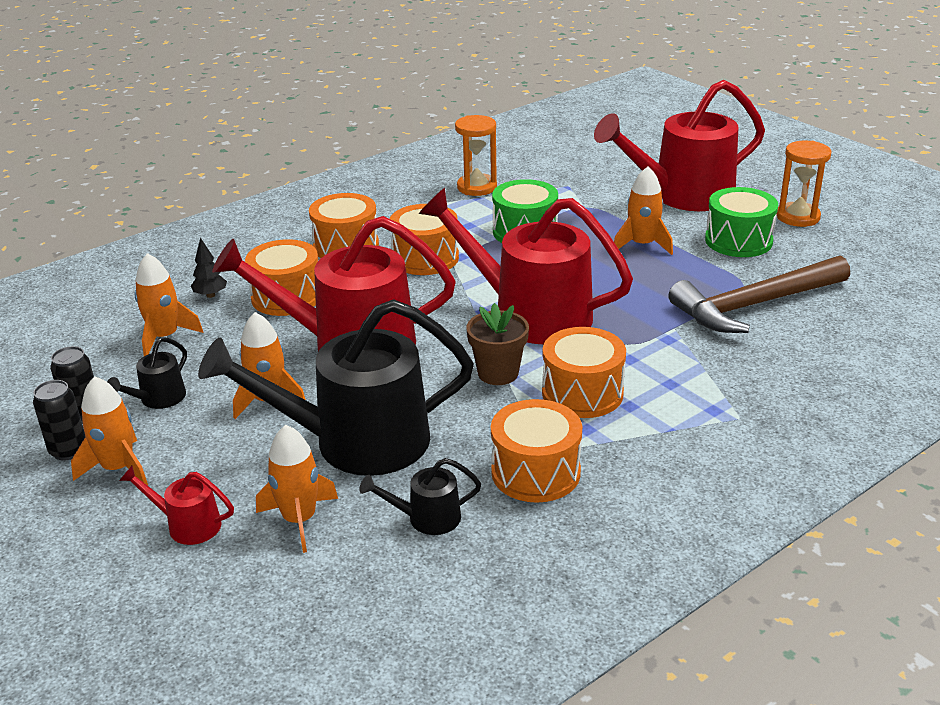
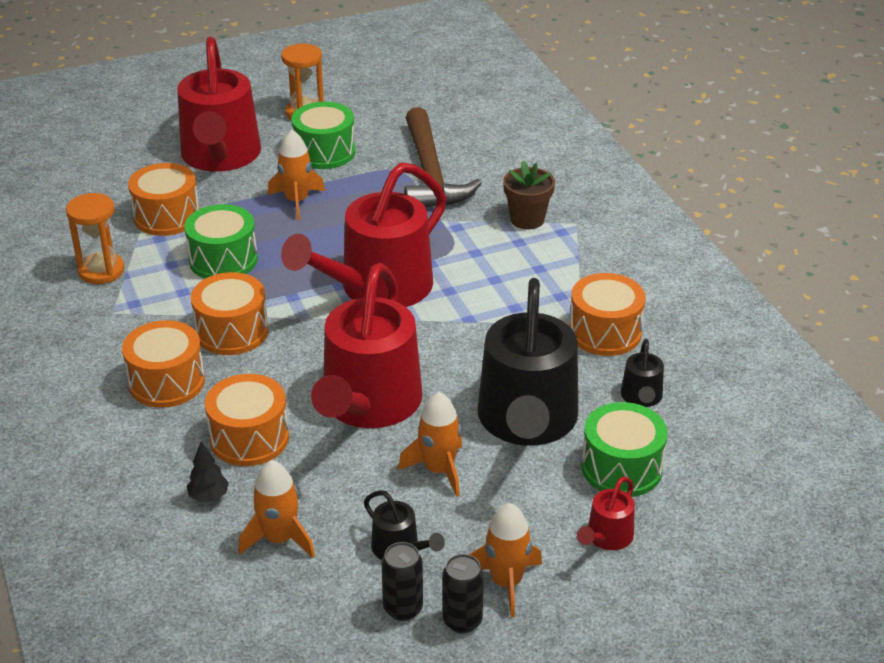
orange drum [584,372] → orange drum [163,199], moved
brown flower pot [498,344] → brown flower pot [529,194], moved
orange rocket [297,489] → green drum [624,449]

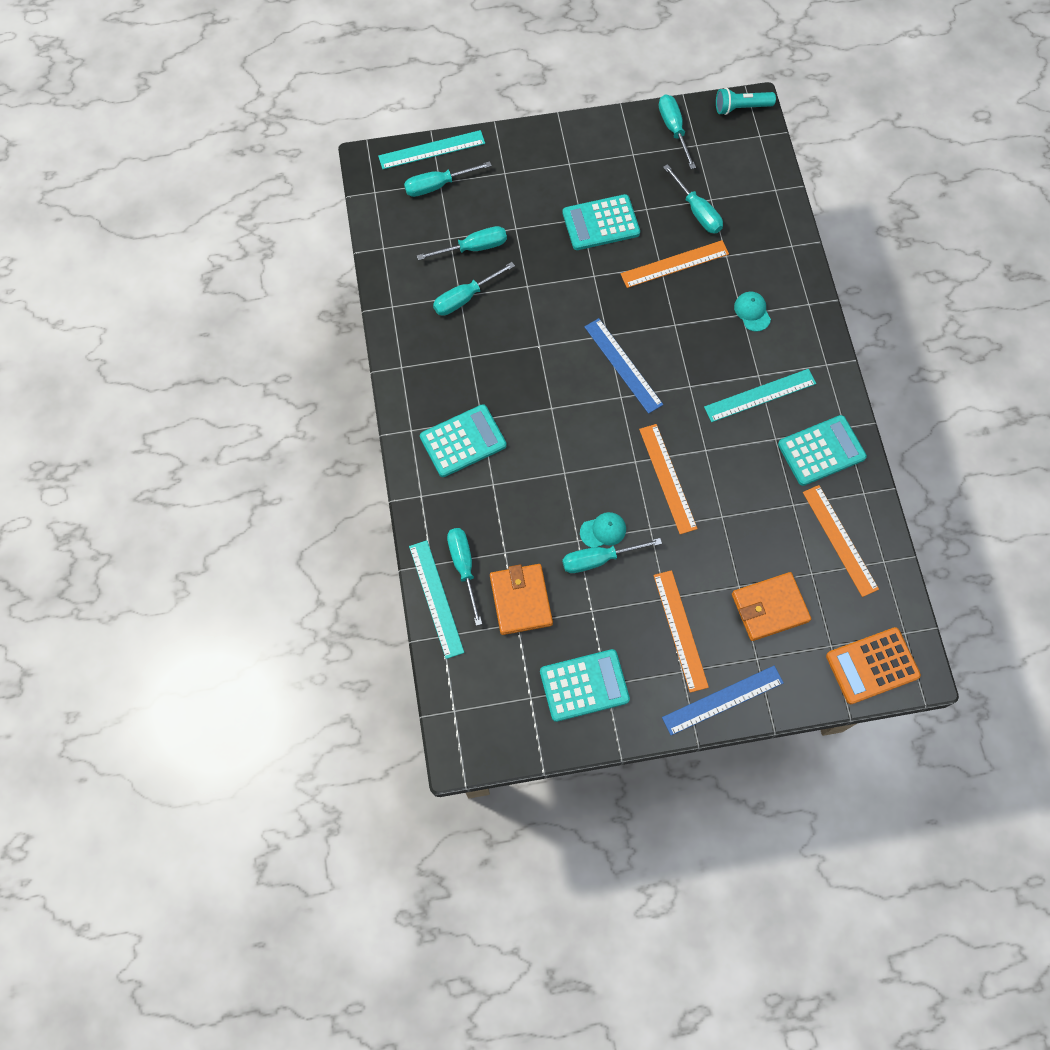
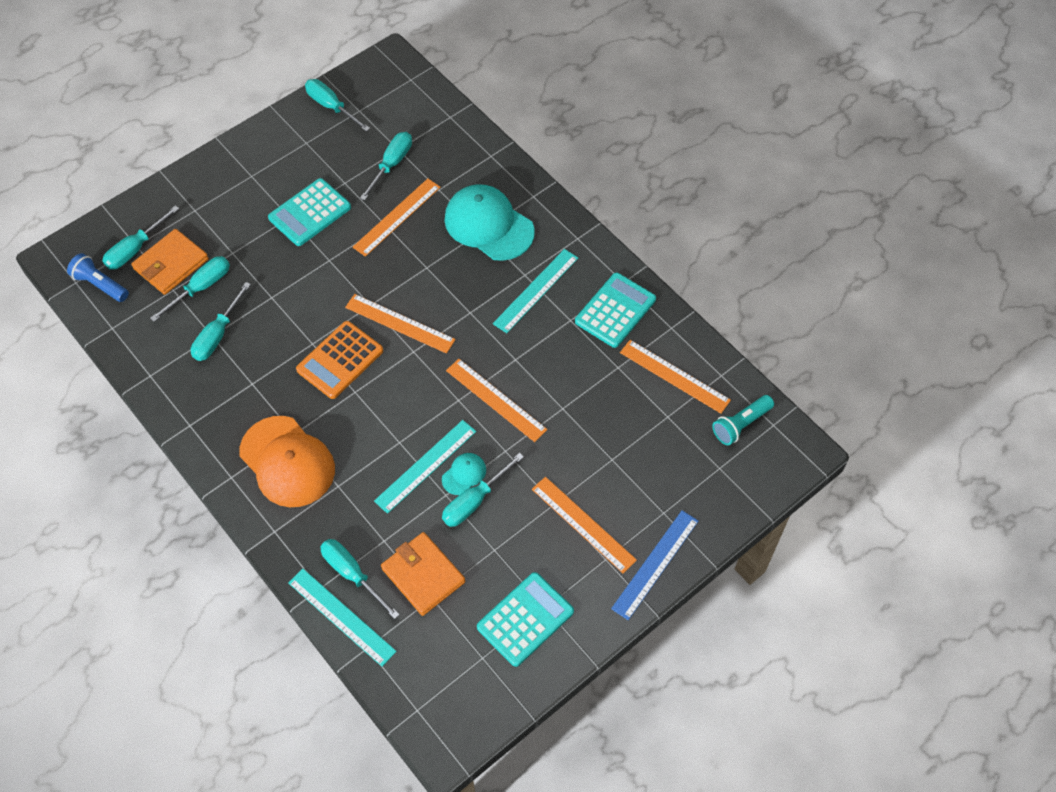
- → blue flashlight [98,277]
orange wallet [771,606] → orange wallet [170,262], moved
turquoise calculator [463,440] → orange cap [287,461]
orange calculator [873,665] → orange calculator [339,360], moved
blue ruler [623,366] → orange ruler [400,324]
turquoise screwdriver [693,199] → turquoise screwdriver [386,166], 90 degrees counterclockwise
turquoise ruler [431,149] → turquoise ruler [425,467], moved
turquoise cap [752,312] → turquoise cap [489,222], x2.21
turquoise flashlight [746,101] → turquoise flashlight [743,420], moved

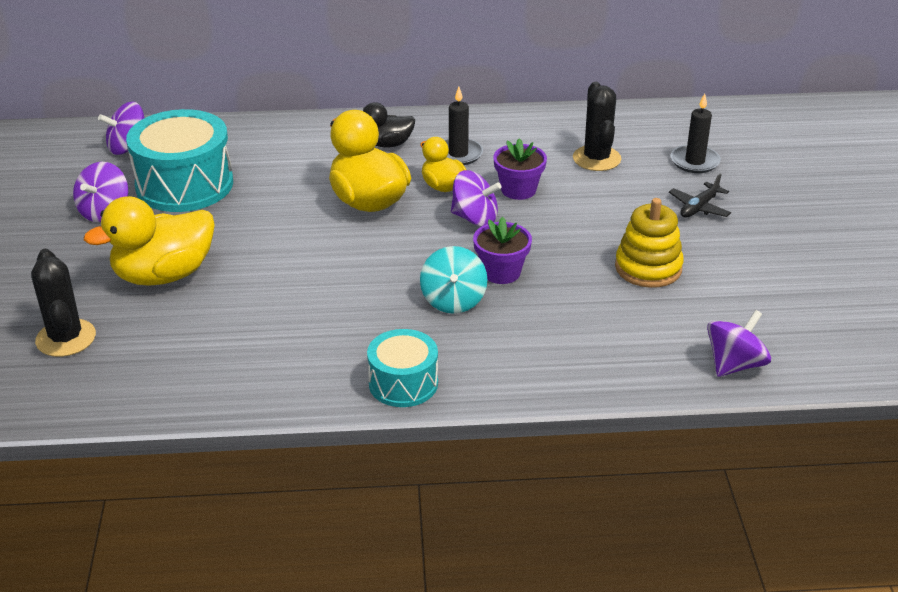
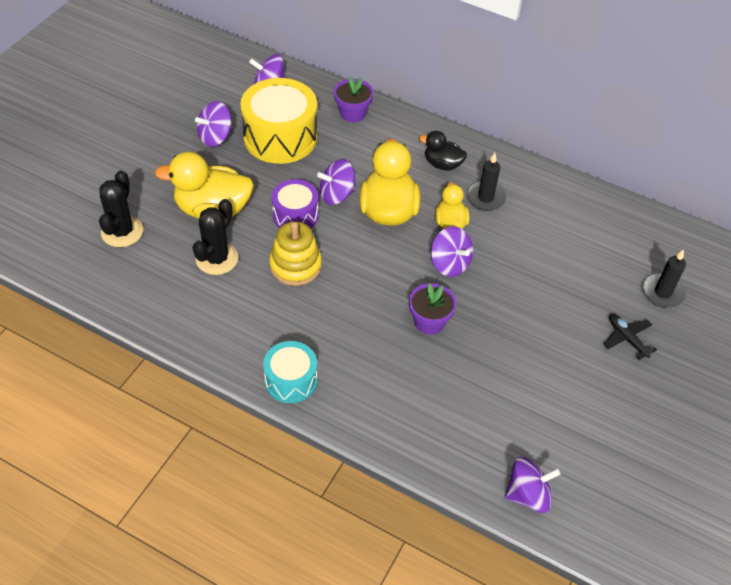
black cactus [597,126] → black cactus [215,237], moved
turquoise drum [179,160] → yellow drum [278,121]
yellow stacking toy [649,243] → yellow stacking toy [295,253], moved
- → purple drum [295,204]
- → purple spinning top [336,182]
purple flower pot [520,169] → purple flower pot [354,99], moved
black plane [700,195] → black plane [630,337], 75 degrees clockwise
turquoise spinning top [453,280] → -

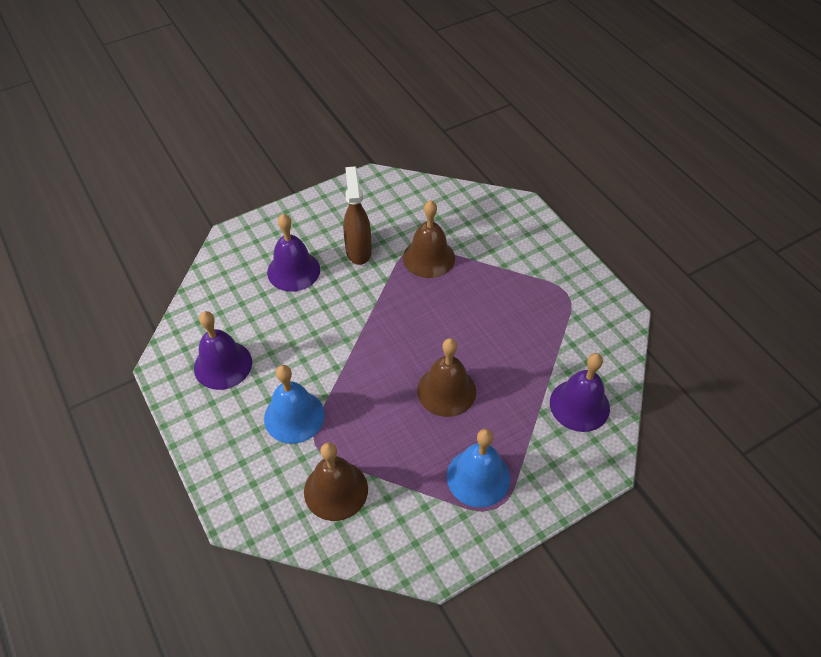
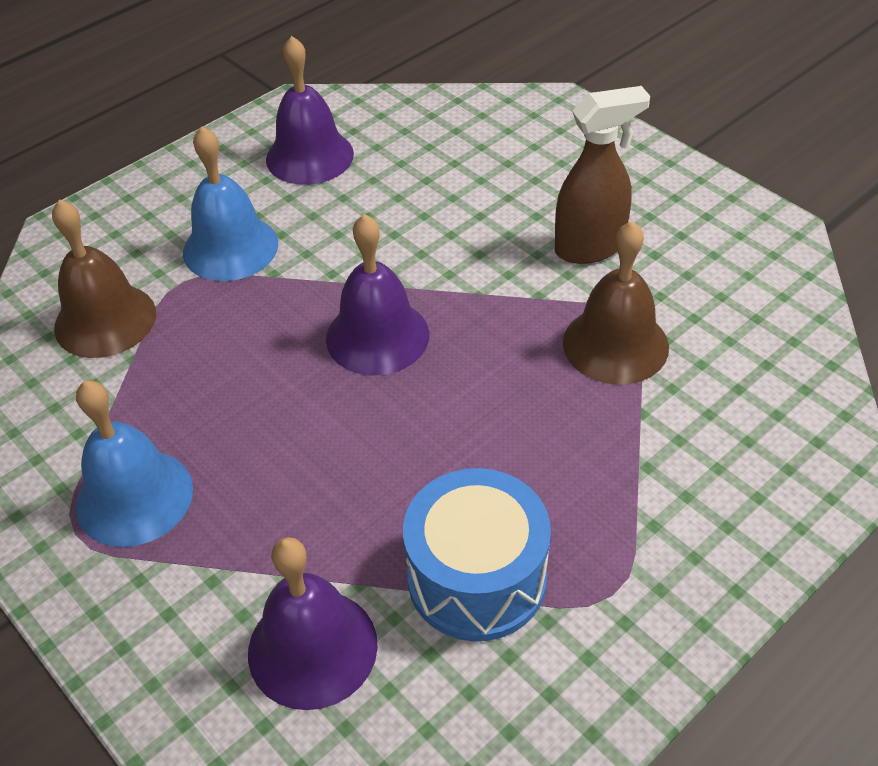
purple bell [293,253] → purple bell [377,294], moved
- → blue drum [477,554]
brown bell [446,377] → -

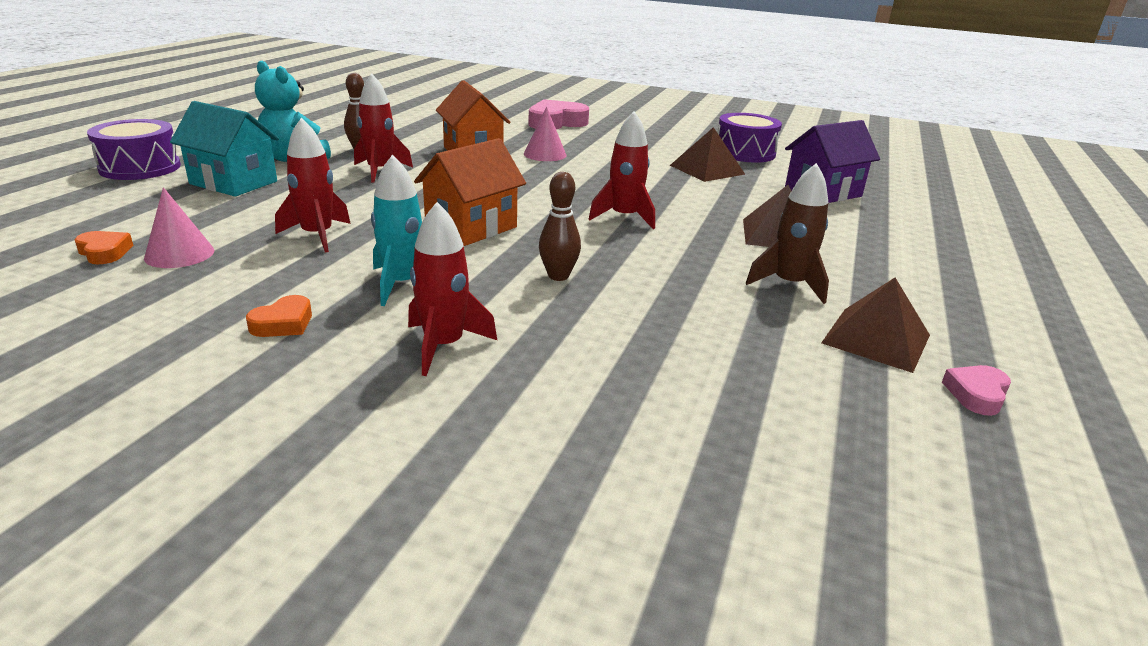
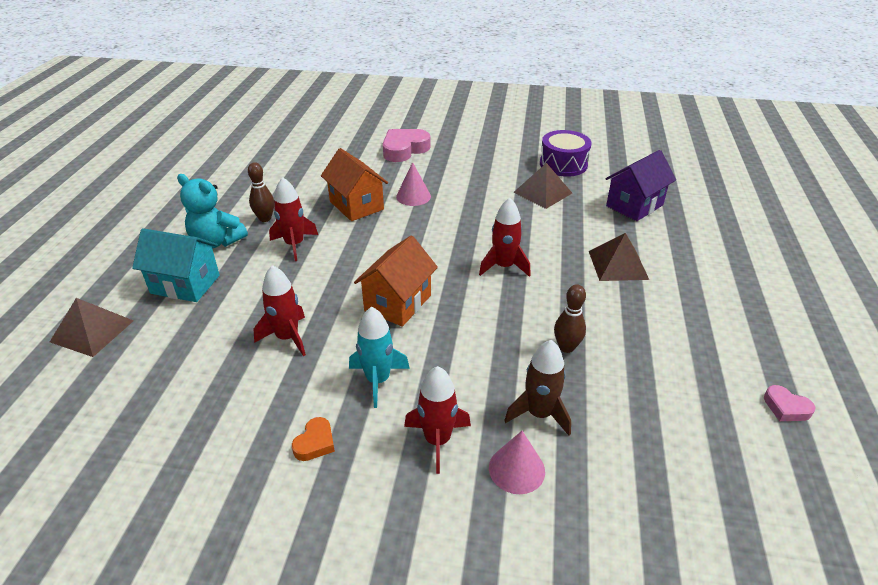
brown pyramid [875,325] → brown pyramid [92,327], moved
pink cone [179,227] → pink cone [517,462], moved
brown rocket [787,233] → brown rocket [537,387], moved
brown bowling pin [560,226] → brown bowling pin [570,319], moved
pink heart [976,390] → pink heart [789,403], 75 degrees counterclockwise
orange heart [103,247] → -
purple drum [134,149] → -

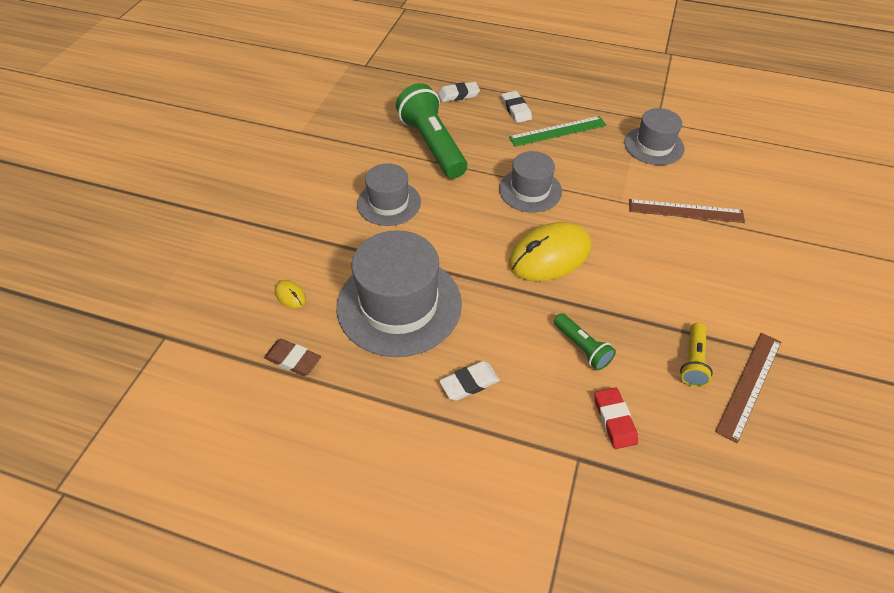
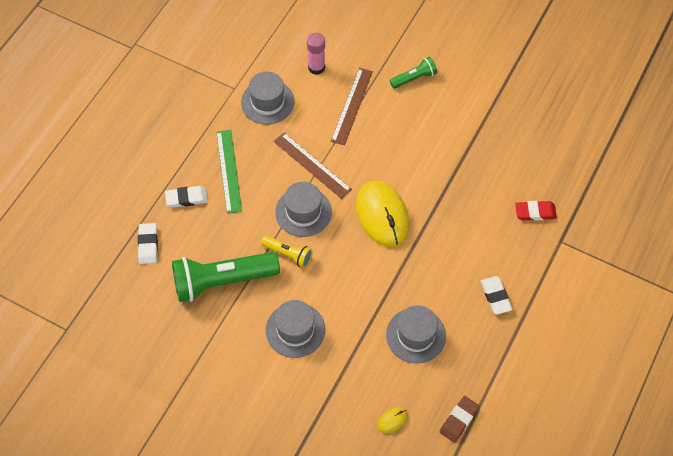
yellow flashlight [696,355] → yellow flashlight [286,252], moved
brown ruler [748,388] → brown ruler [312,166], moved
- → pink glue stick [316,54]
grey hat [399,293] → grey hat [416,334], x0.58
green flashlight [585,341] → green flashlight [413,73], moved

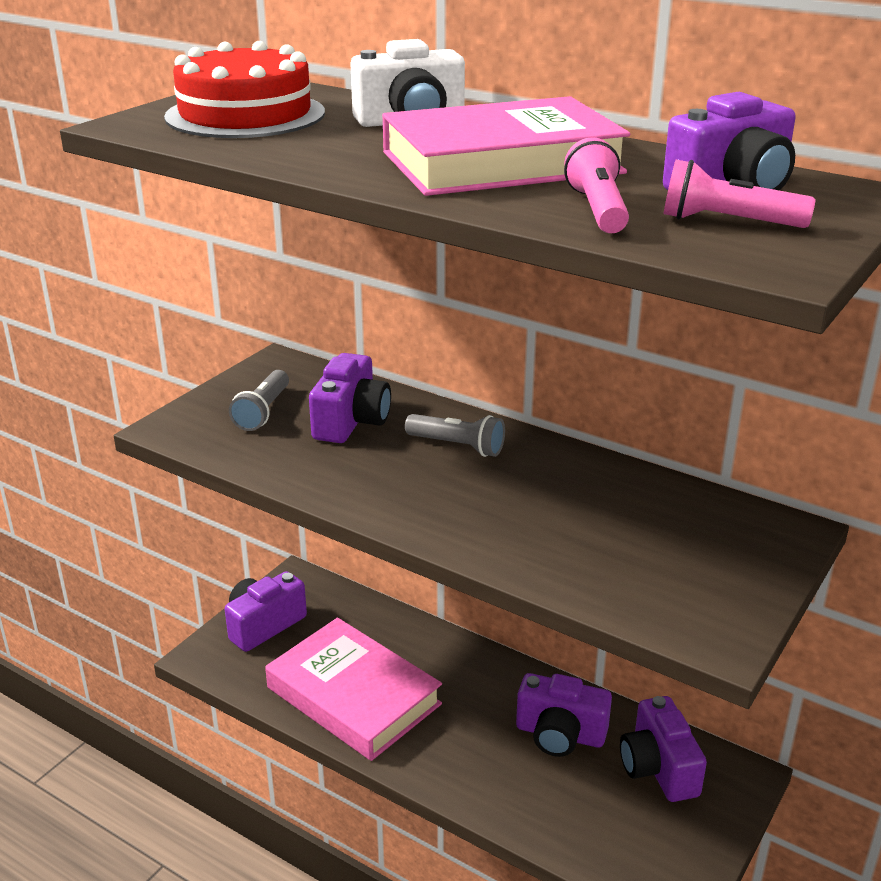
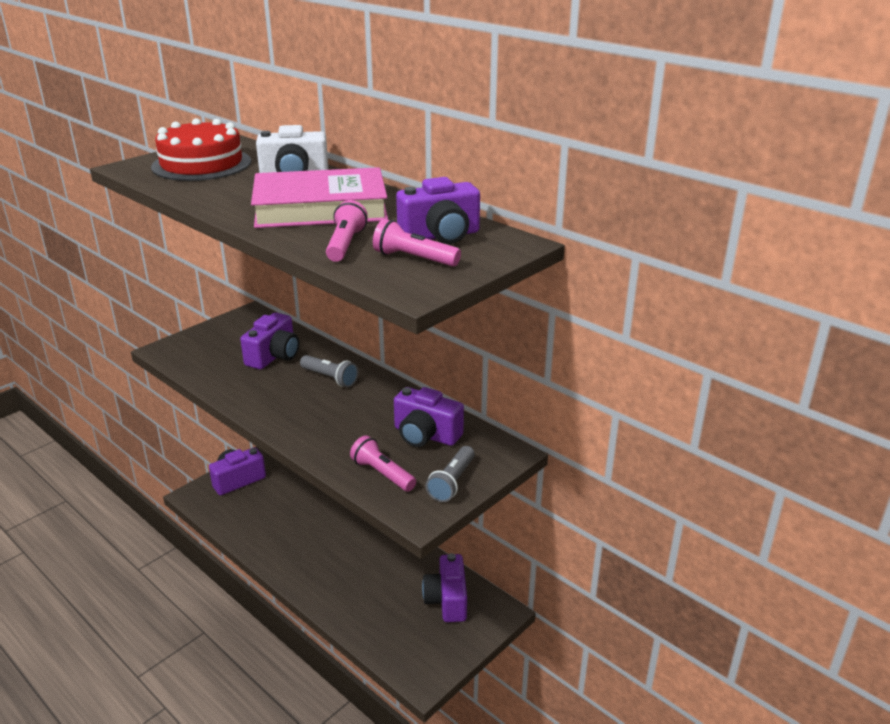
- → pink flashlight [383,463]
purple camera [564,715] → purple camera [429,417], moved
grey flashlight [259,400] → grey flashlight [450,474], moved
pink book [353,689] → -

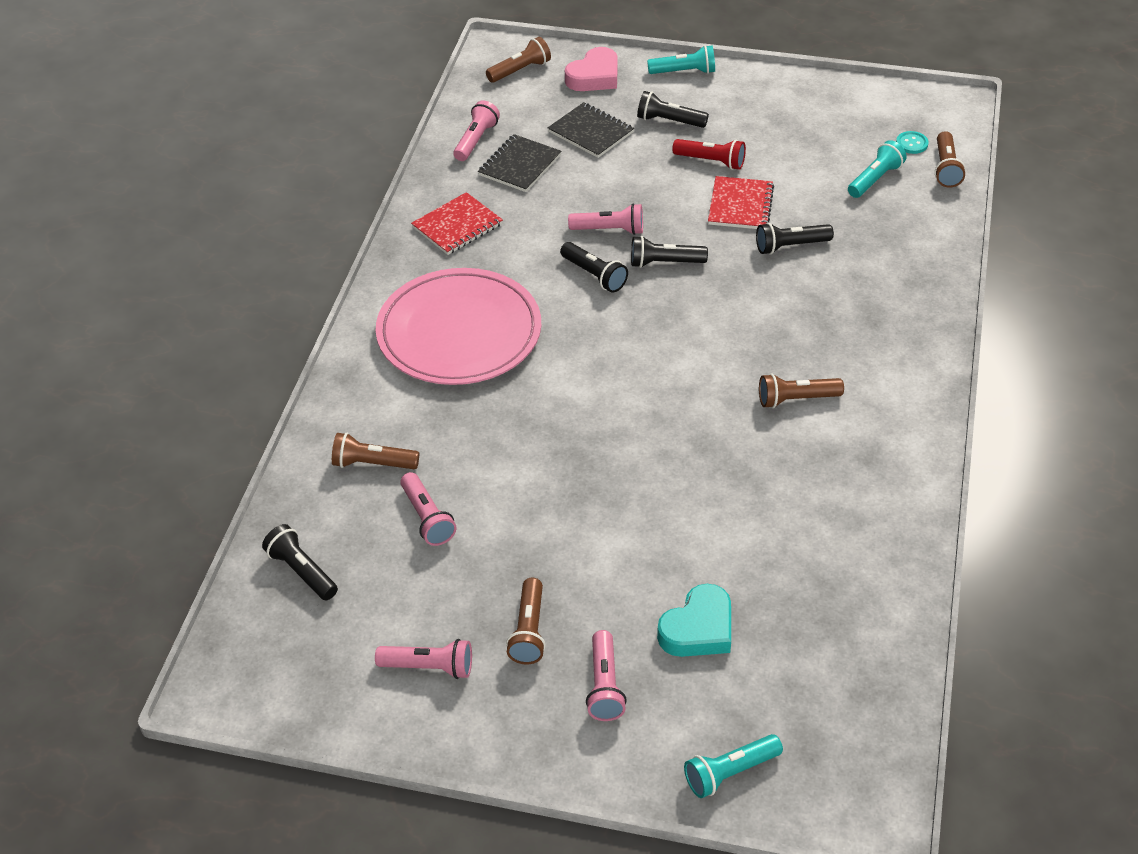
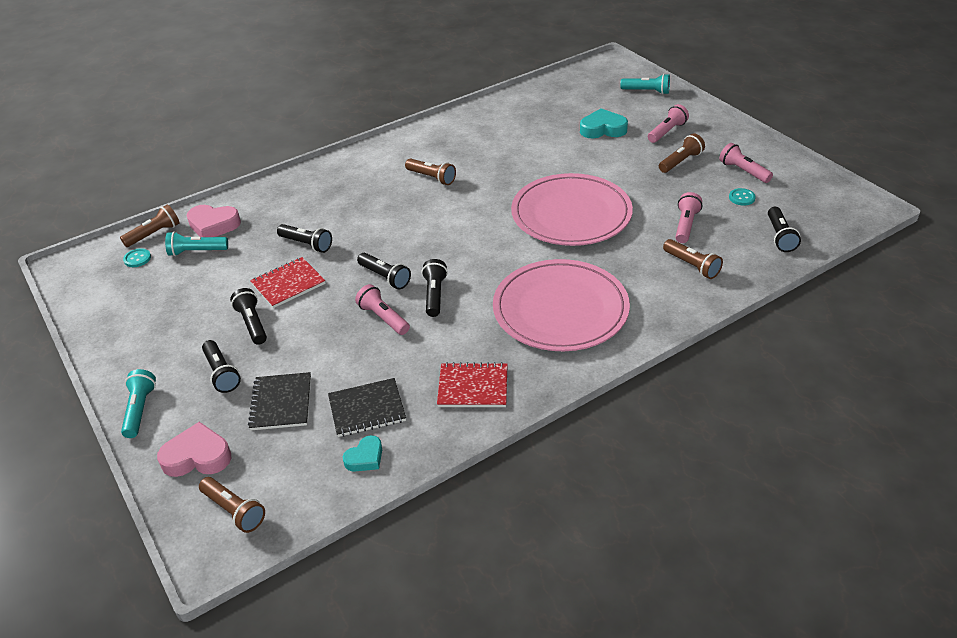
turquoise flashlight [681,59] → turquoise flashlight [138,403], 45 degrees clockwise
- → pink heart [213,221]
brown flashlight [518,60] → brown flashlight [232,505], 150 degrees counterclockwise
red flashlight [709,154] → black flashlight [248,316]
pink flashlight [476,130] → turquoise heart [362,453]
- → pink plate [572,209]
- → turquoise button [742,197]

